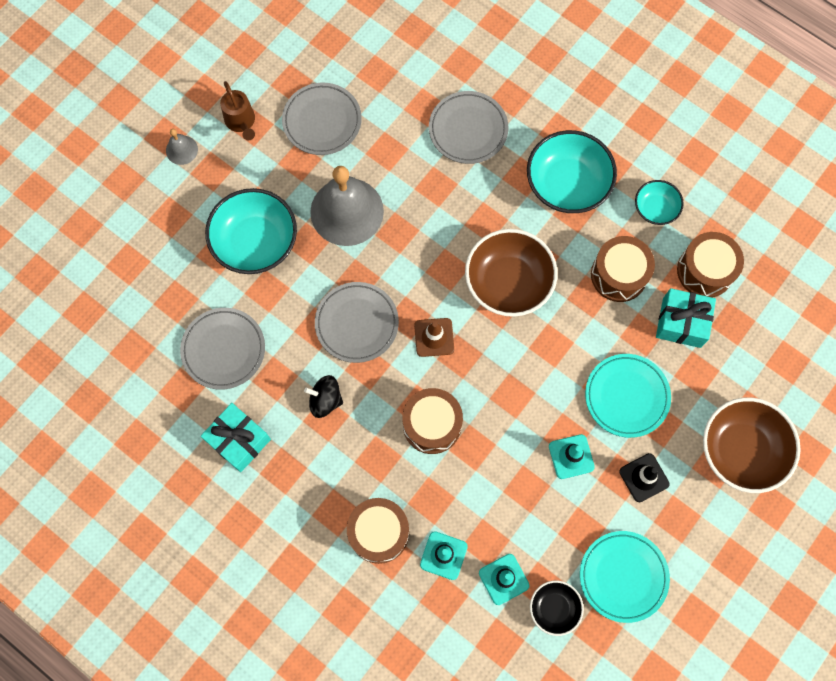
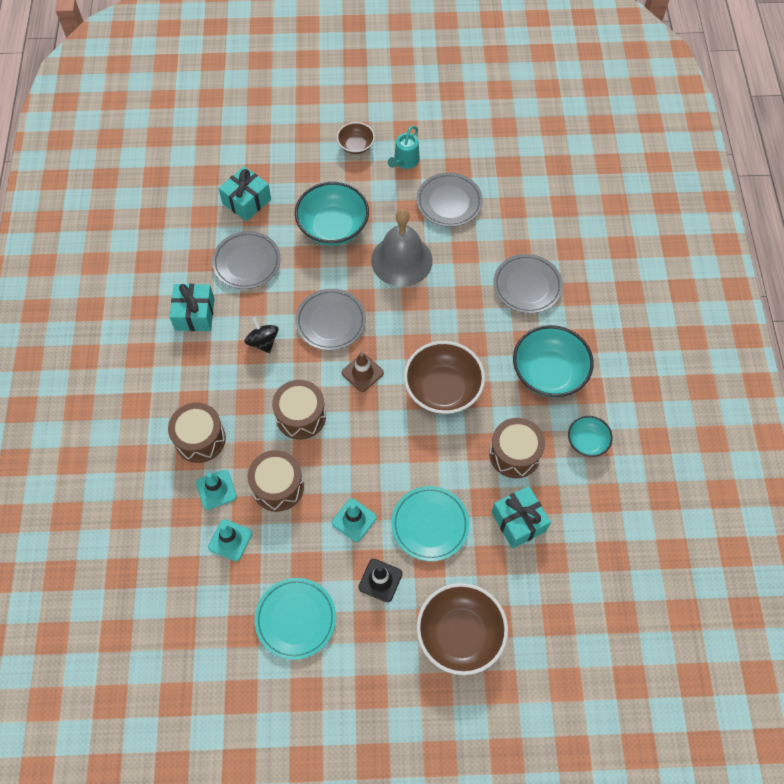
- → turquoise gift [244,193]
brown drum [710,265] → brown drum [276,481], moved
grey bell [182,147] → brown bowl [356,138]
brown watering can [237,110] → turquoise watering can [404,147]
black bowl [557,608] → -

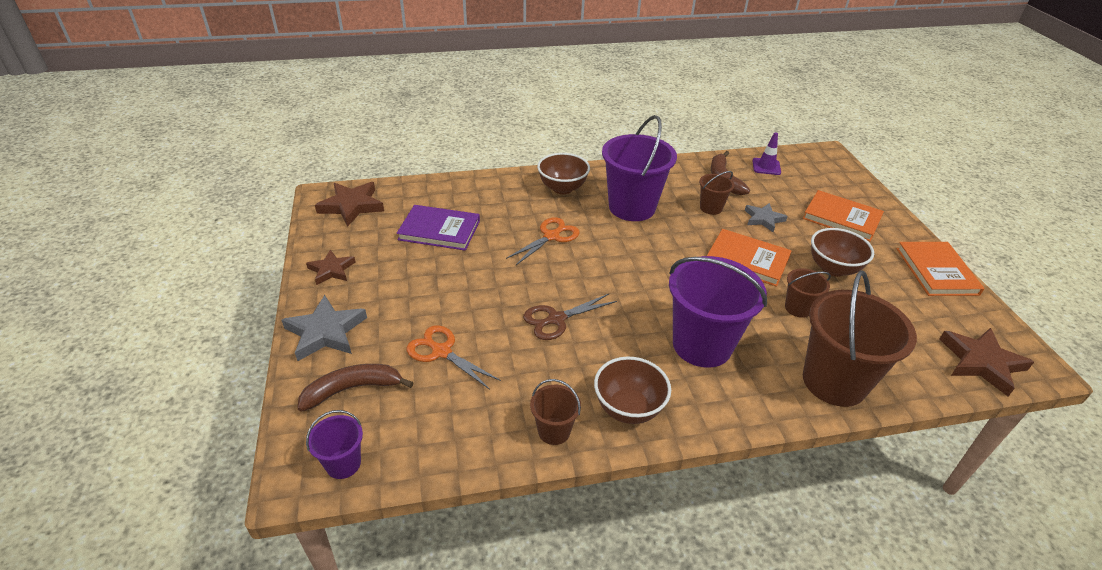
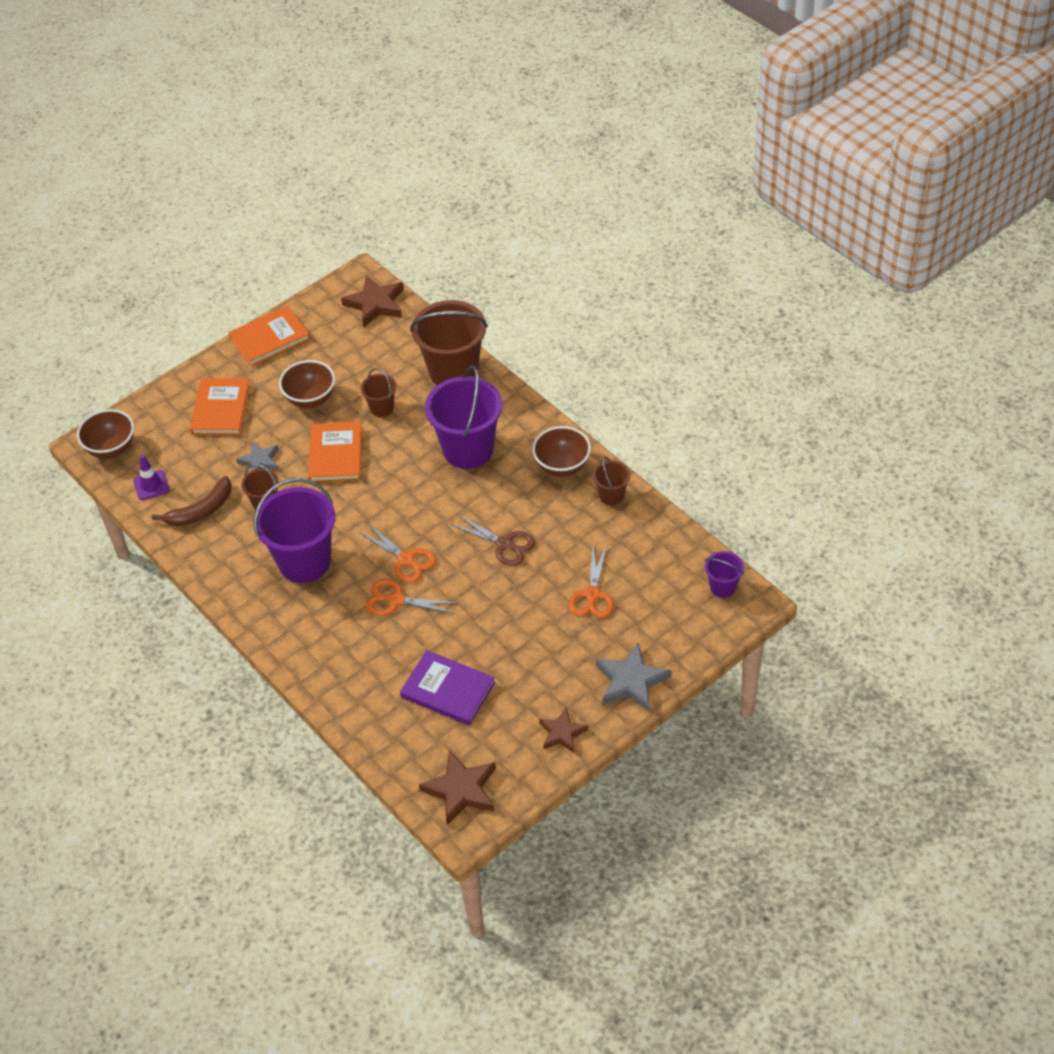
brown bowl [563,173] → brown bowl [105,434], moved
- → orange scissors [397,553]
purple book [438,228] → purple book [447,687], 45 degrees counterclockwise
brown banana [355,388] → -

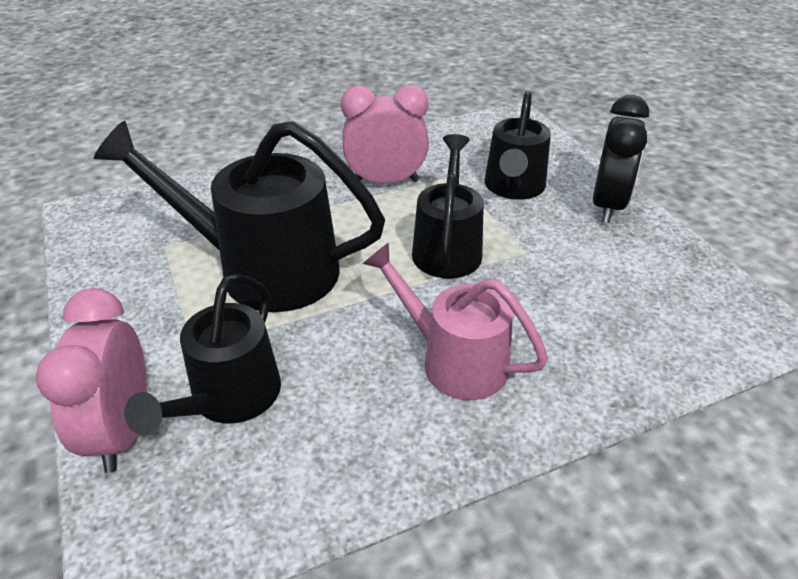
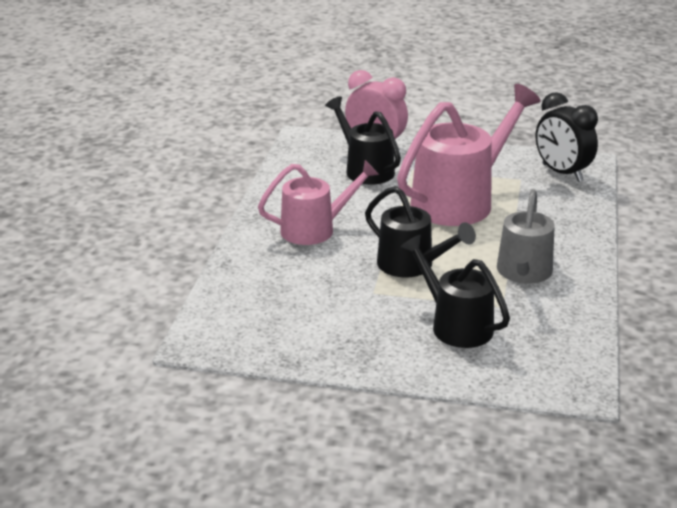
black watering can [239,216] → pink watering can [469,155]
pink clock [385,134] → grey watering can [526,236]
black clock [621,159] → black clock [567,137], moved

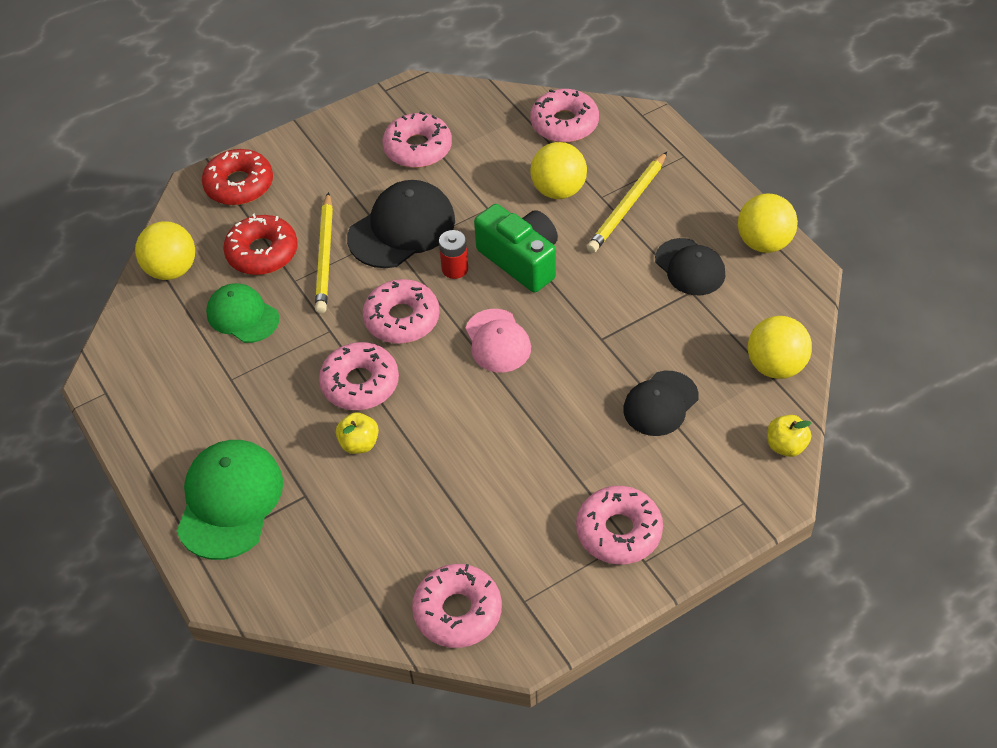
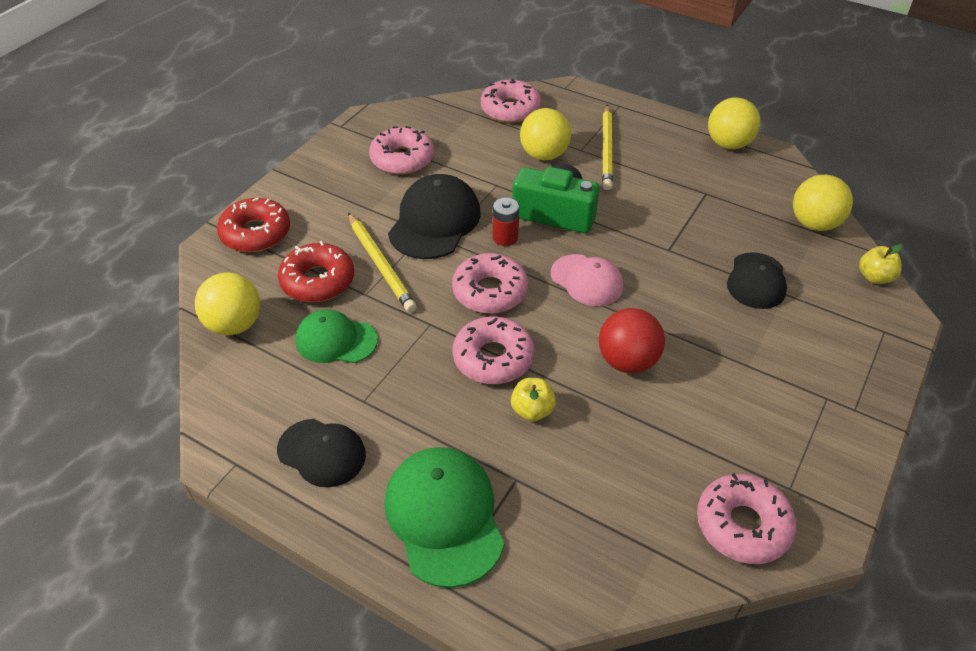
black cap [690,266] → black cap [321,453], moved
- → red ball [632,340]
pink donut [619,525] → -

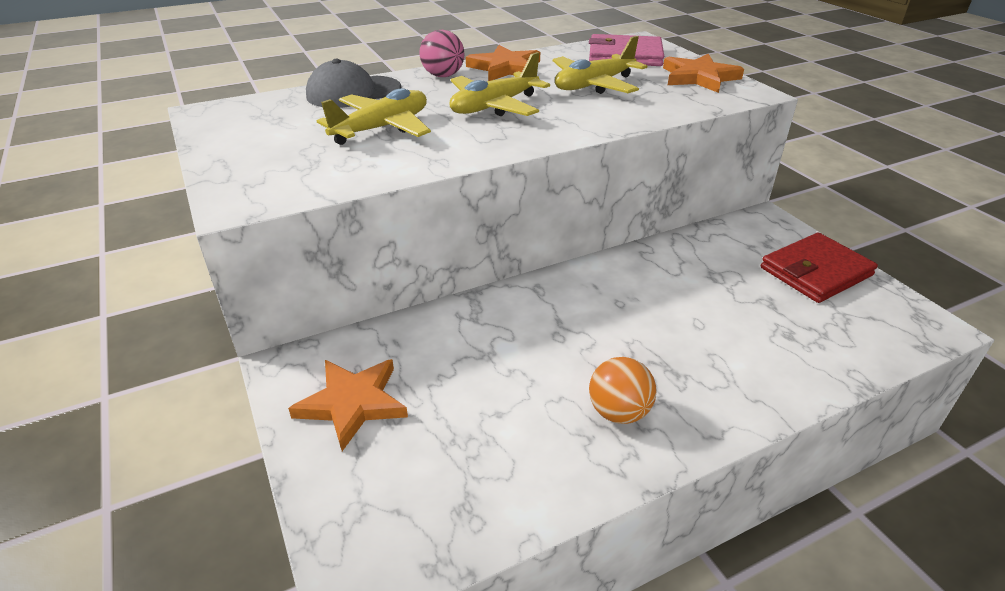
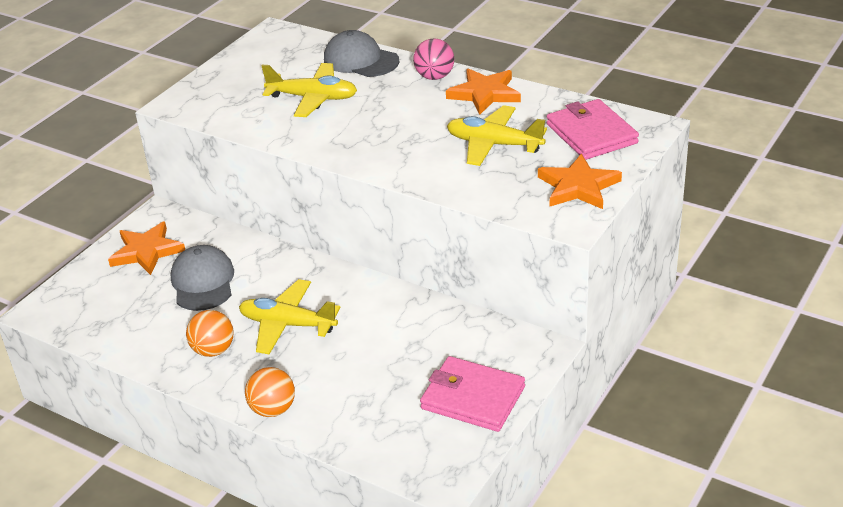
- → grey cap [202,278]
yellow plane [499,84] → yellow plane [289,316], moved
- → orange ball [270,392]
red wallet [819,267] → pink wallet [472,394]

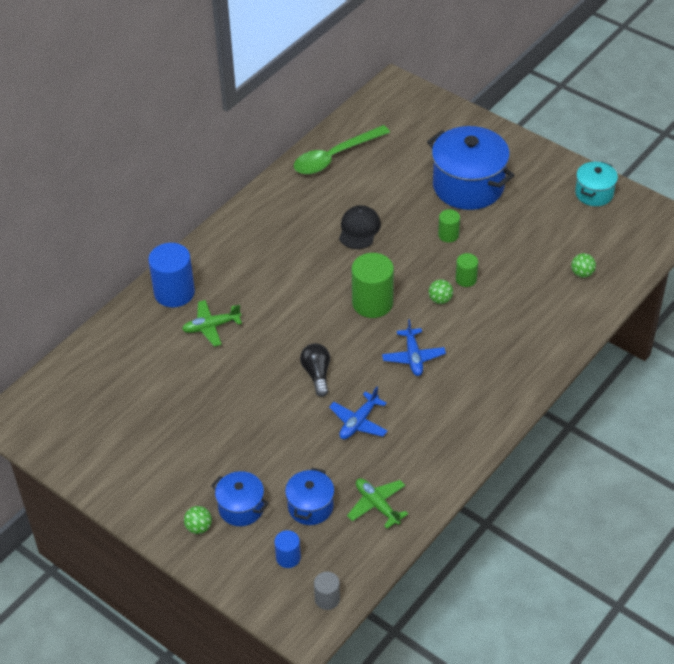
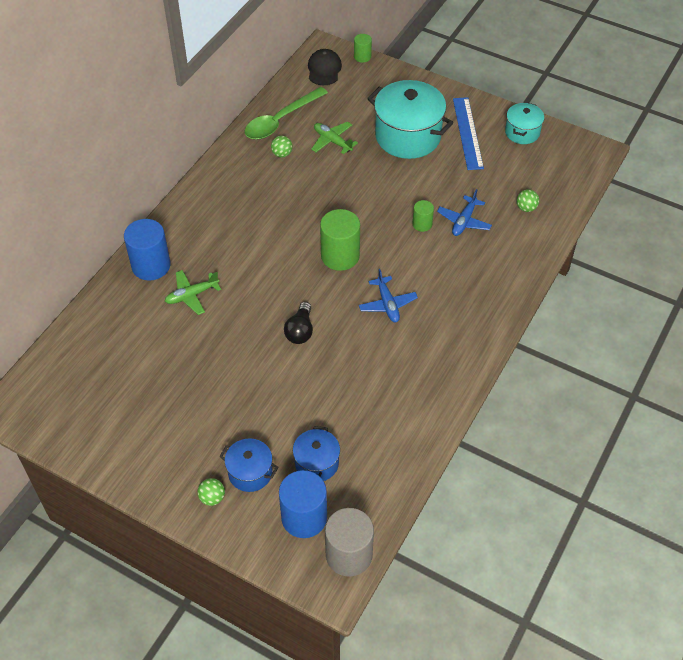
green ball [440,291] → green ball [281,146], moved
blue cylinder [287,549] → blue cylinder [303,504], x1.90
black light bulb [315,370] → black light bulb [298,323], 150 degrees counterclockwise
black cap [360,227] → black cap [325,67], moved
green plane [377,503] → green plane [334,138], moved
grey cylinder [327,591] → grey cylinder [349,542], x1.90
green cylinder [449,225] → green cylinder [363,48], moved
blue pot [471,168] → turquoise pot [410,119]
blue plane [358,413] → blue plane [464,212], moved
- → blue ruler [468,133]

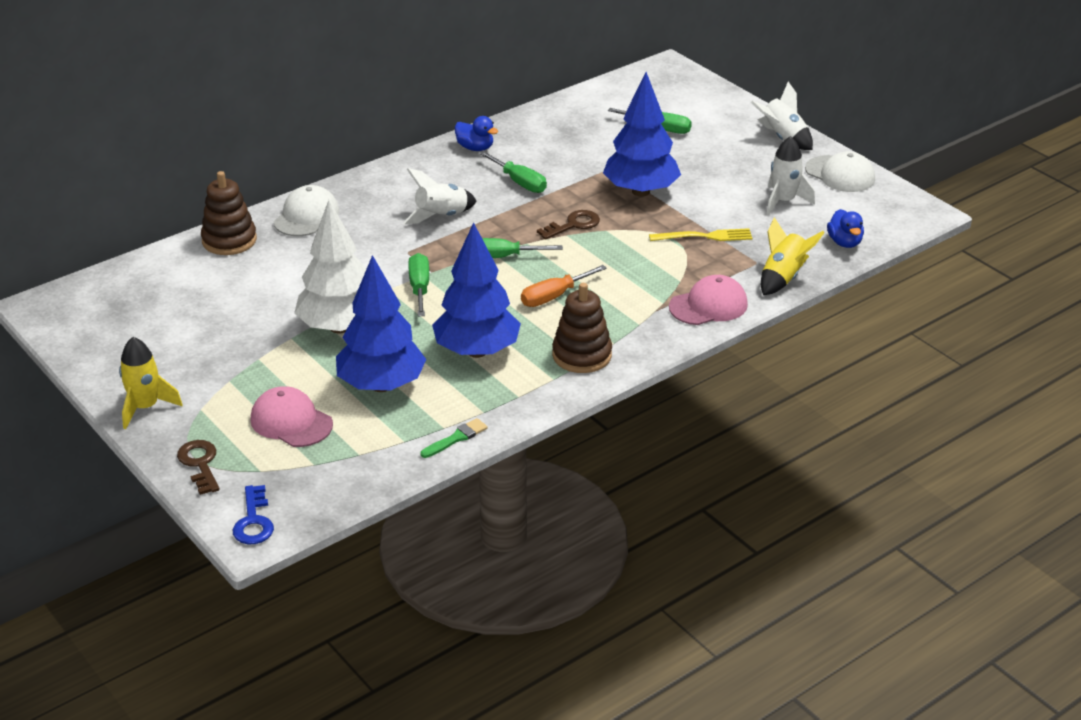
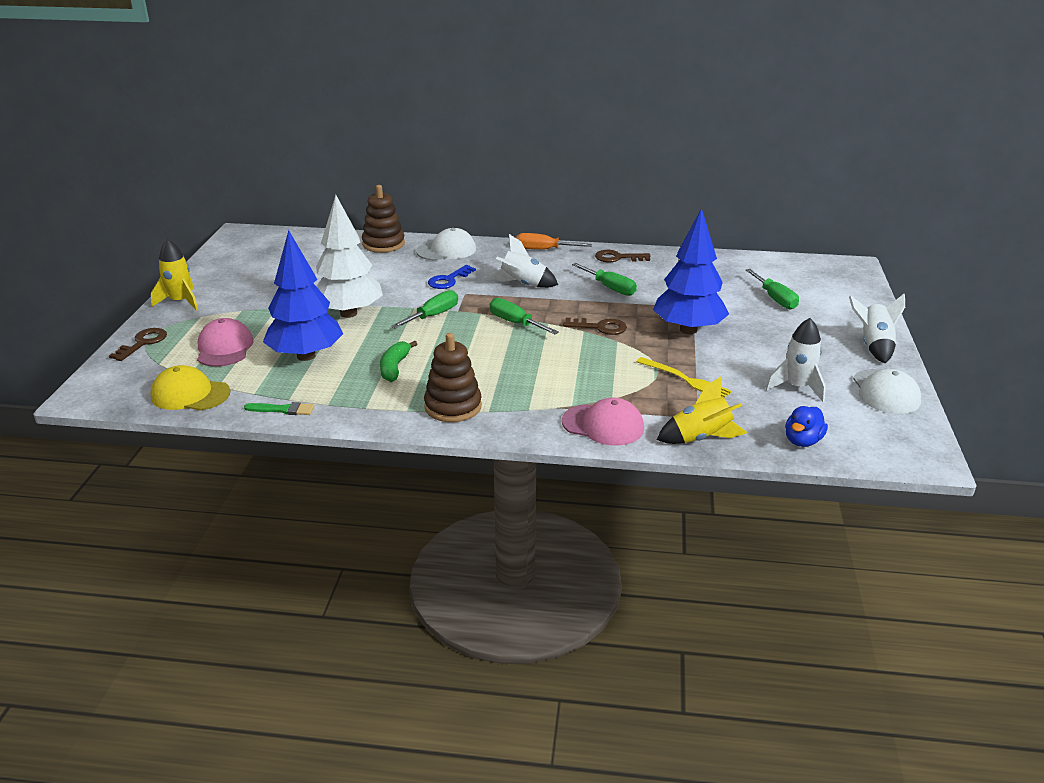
- → yellow cap [190,387]
blue tree [476,290] → green banana [398,361]
blue key [253,514] → blue key [452,277], moved
orange screwdriver [564,286] → orange screwdriver [554,241], moved
green screwdriver [513,172] → green screwdriver [604,279], 45 degrees counterclockwise
blue duck [476,133] → brown key [623,256]

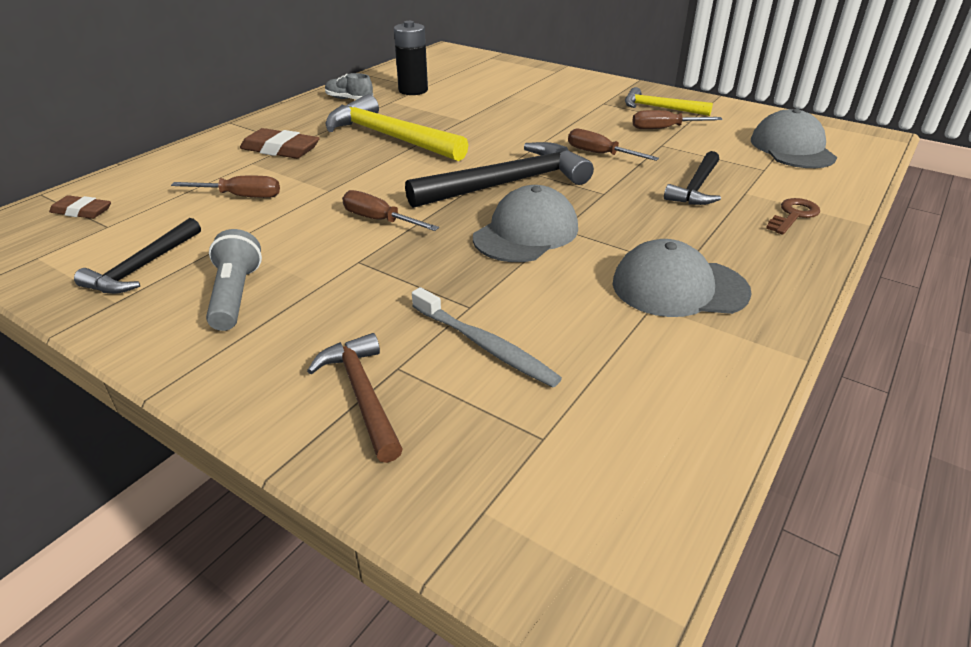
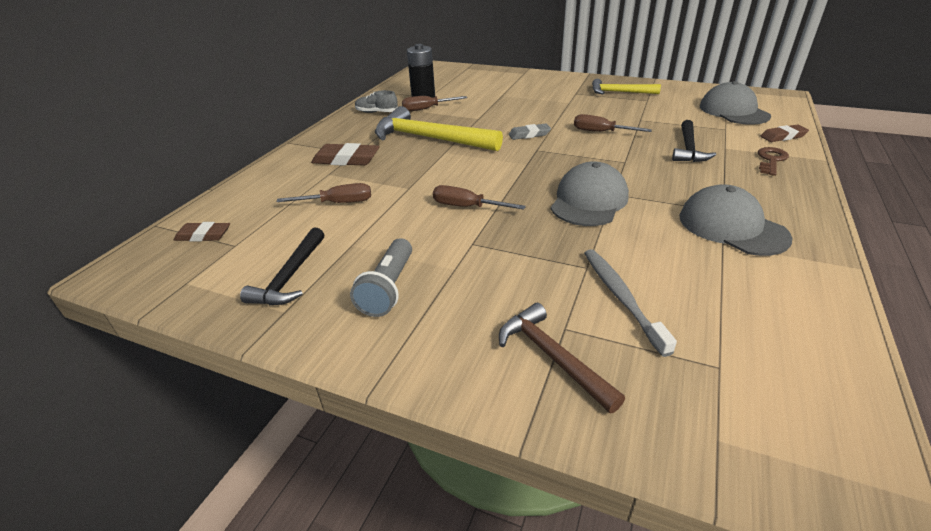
grey flashlight [234,280] → grey flashlight [381,277], 150 degrees counterclockwise
brown screwdriver [677,119] → brown screwdriver [434,103], moved
- → grey eraser [530,131]
grey toothbrush [487,337] → grey toothbrush [630,303], 135 degrees counterclockwise
grey cap [682,278] → grey cap [736,220], 60 degrees clockwise
- → brown eraser [784,133]
black hammer [499,175] → -

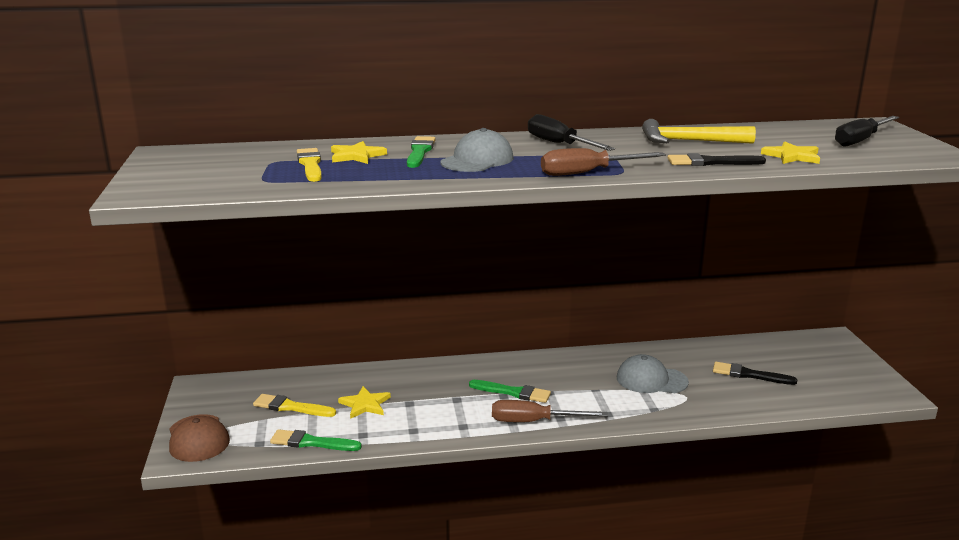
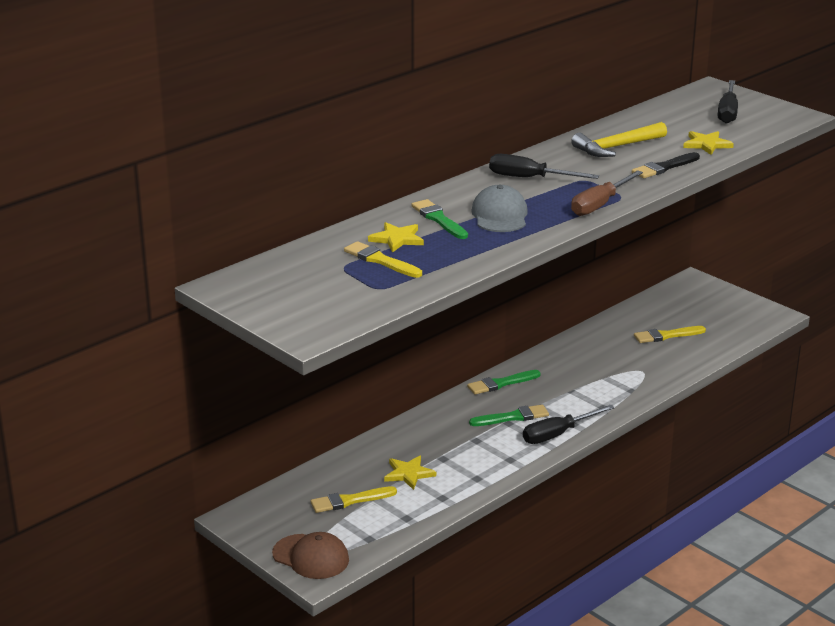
green brush [316,440] → green brush [504,382], moved
brown screwdriver [550,411] → black screwdriver [569,424]
black brush [755,373] → yellow brush [670,334]
grey cap [652,373] → -

